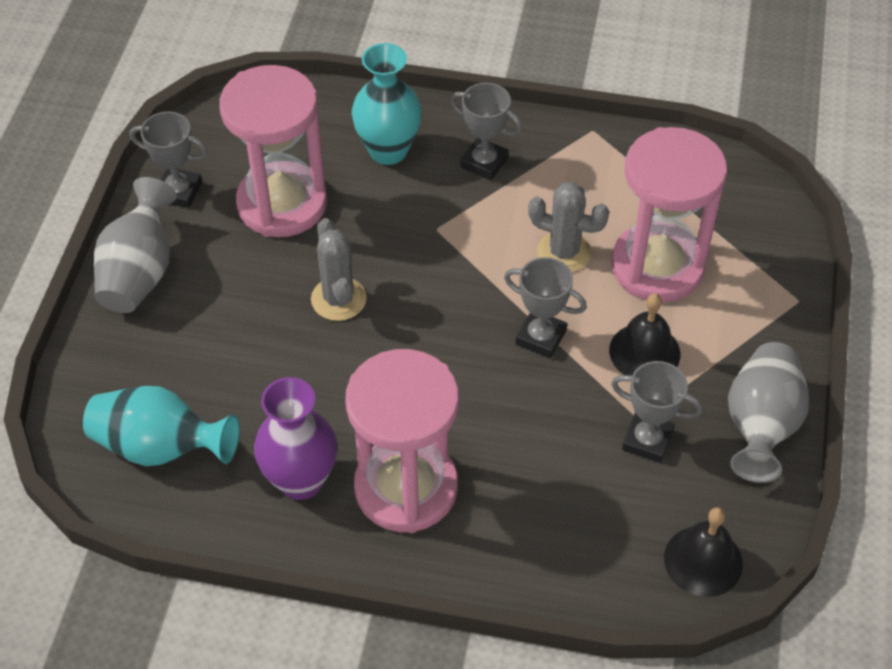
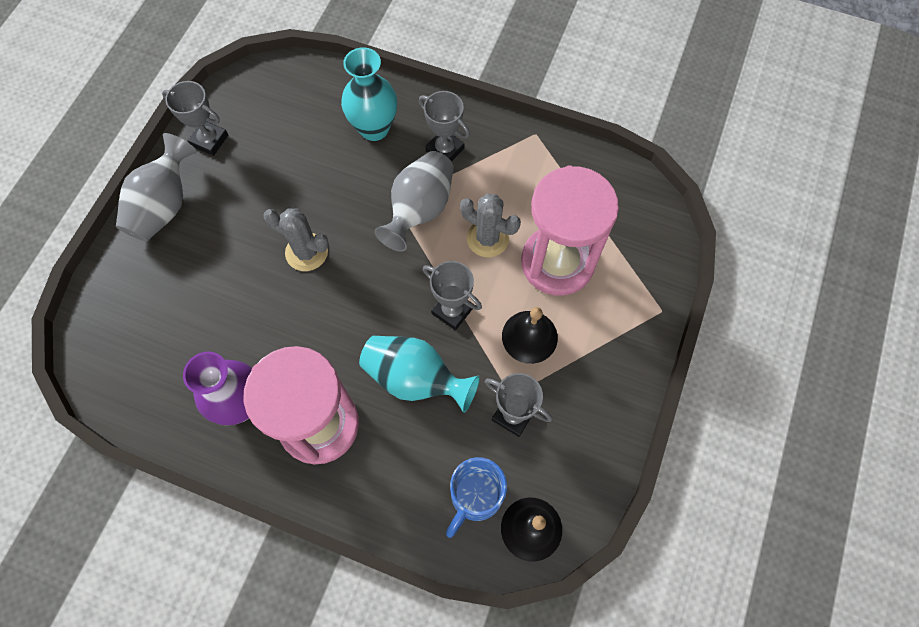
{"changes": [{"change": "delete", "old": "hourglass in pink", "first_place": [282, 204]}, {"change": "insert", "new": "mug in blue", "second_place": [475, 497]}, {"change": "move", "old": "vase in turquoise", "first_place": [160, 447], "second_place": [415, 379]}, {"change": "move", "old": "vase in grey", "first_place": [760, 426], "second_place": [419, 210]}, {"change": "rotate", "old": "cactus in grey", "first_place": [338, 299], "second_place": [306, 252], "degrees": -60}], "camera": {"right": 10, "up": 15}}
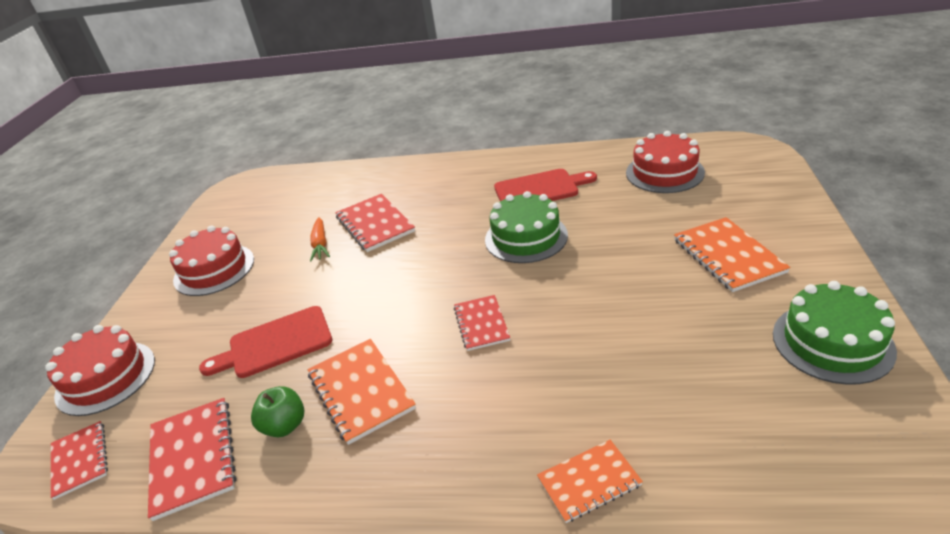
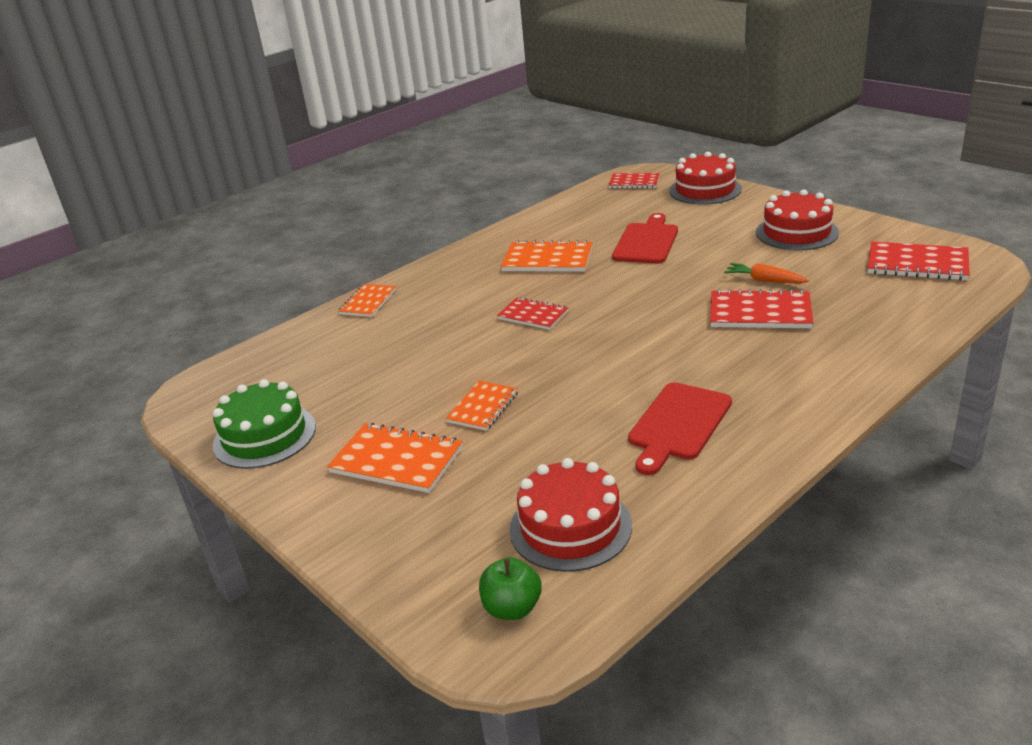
{"changes": [{"change": "delete", "old": "cake in green", "first_place": [526, 237]}, {"change": "insert", "new": "notebook in orange", "second_place": [483, 407]}, {"change": "move", "old": "notebook in red", "first_place": [193, 458], "second_place": [917, 264]}, {"change": "move", "old": "apple in green", "first_place": [285, 425], "second_place": [512, 608]}], "camera": {"right": 130, "up": -5}}
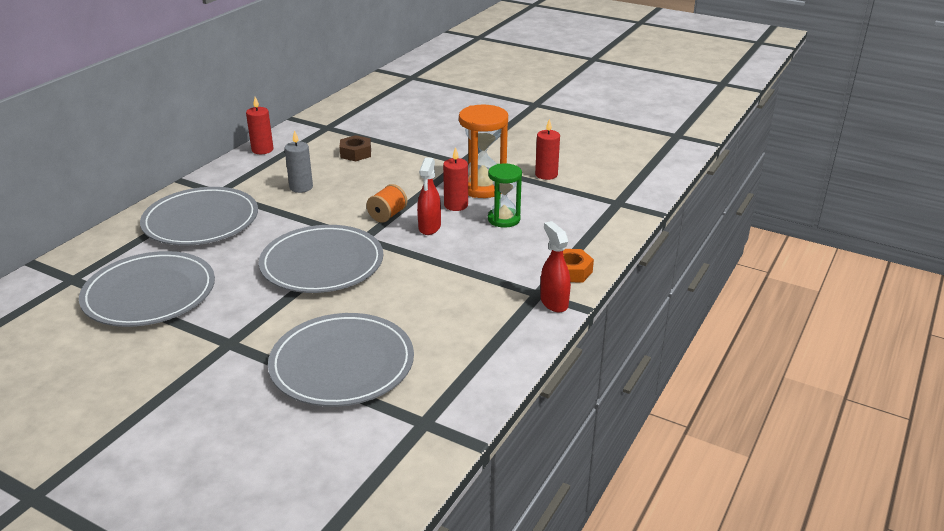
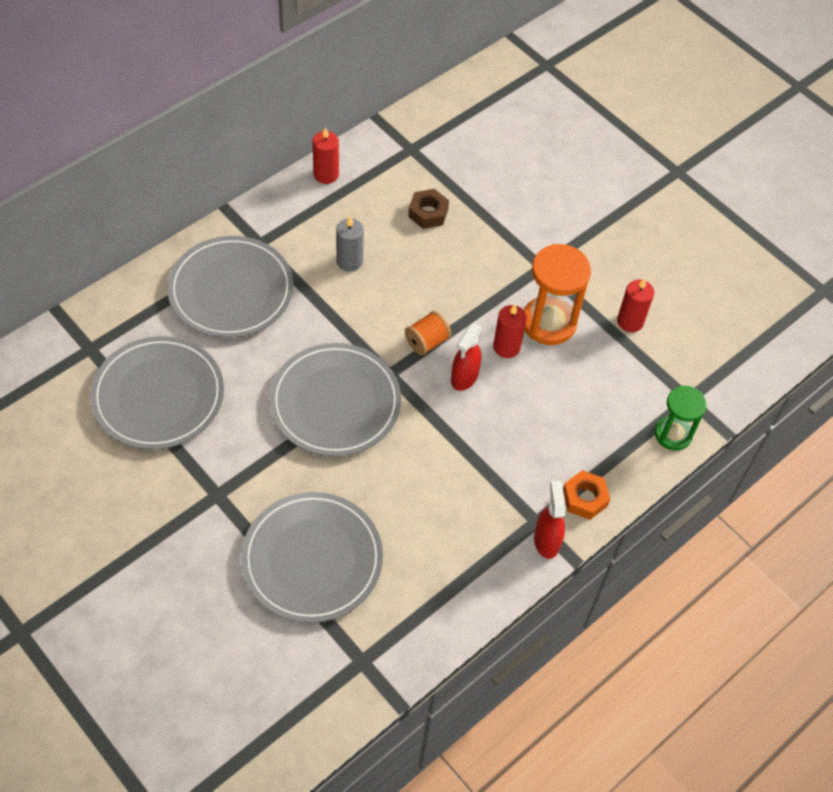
{"changes": [{"change": "move", "old": "hourglass in green", "first_place": [504, 219], "second_place": [673, 434]}], "camera": {"right": 15, "up": 25}}
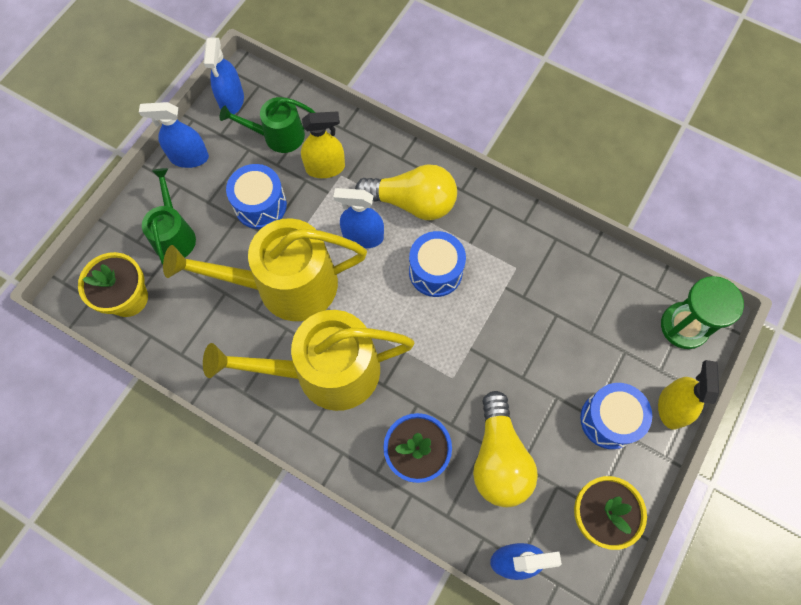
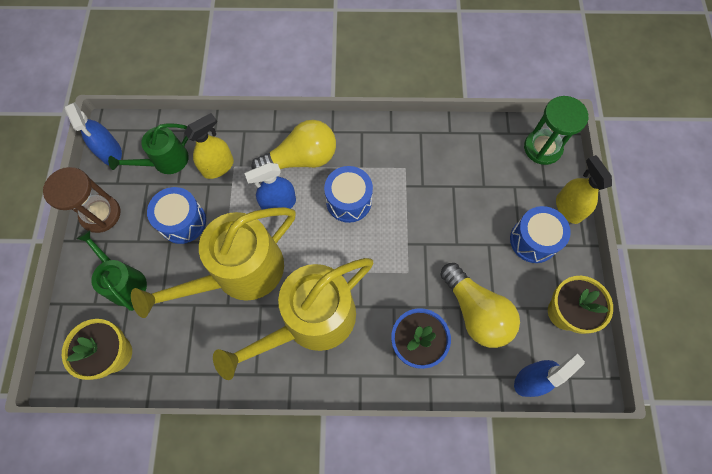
{"changes": [{"change": "replace", "old": "spray bottle in blue", "new": "hourglass in brown", "first_place": [189, 157], "second_place": [100, 214]}], "camera": {"right": -30, "up": 0}}
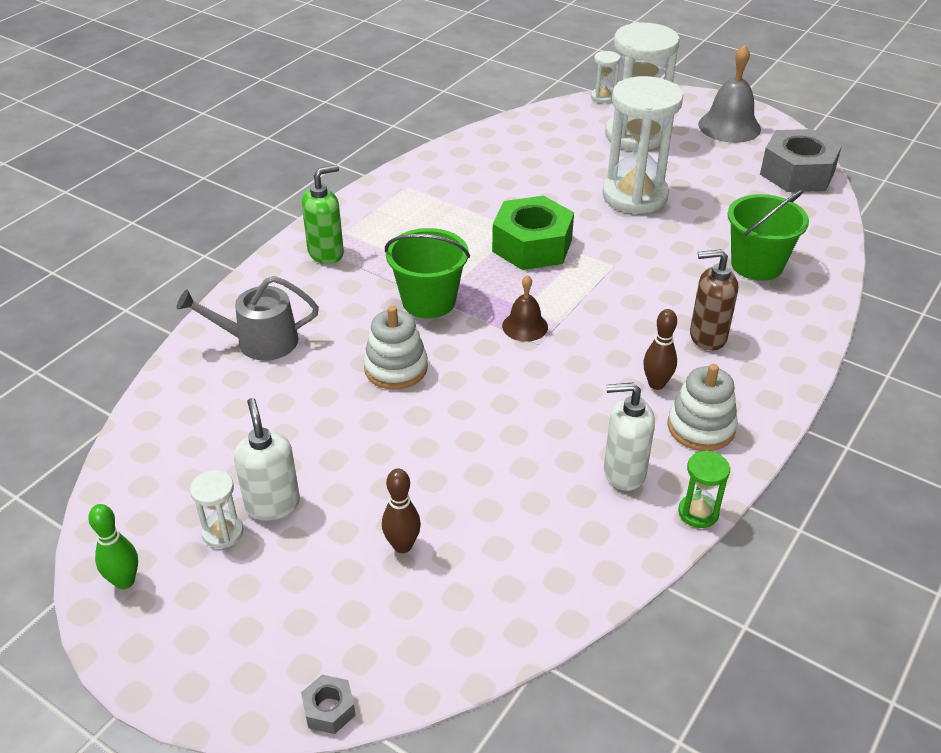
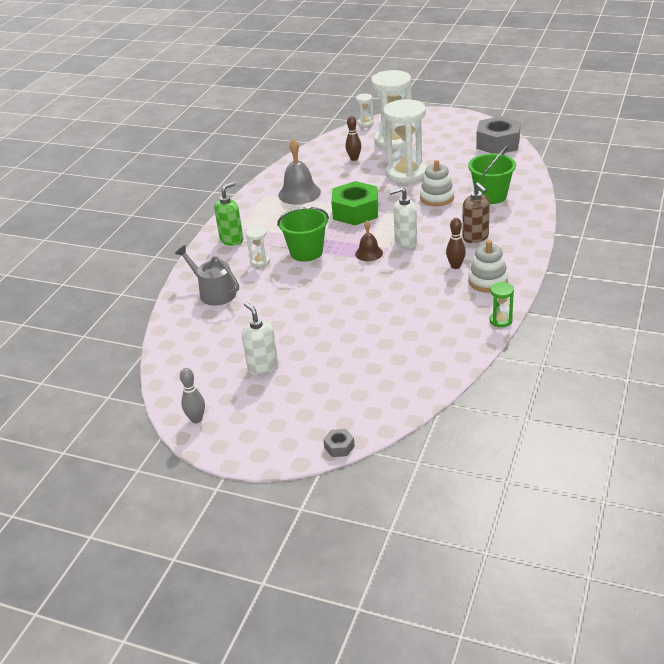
{"changes": [{"change": "move", "old": "hourglass in white", "first_place": [223, 532], "second_place": [260, 261]}, {"change": "move", "old": "stacking toy in white", "first_place": [396, 368], "second_place": [437, 198]}, {"change": "move", "old": "bowling pin in brown", "first_place": [402, 546], "second_place": [354, 159]}, {"change": "move", "old": "soap dispenser in white", "first_place": [623, 472], "second_place": [405, 242]}, {"change": "move", "old": "bell in grey", "first_place": [729, 126], "second_place": [299, 193]}, {"change": "recolor", "old": "bowling pin in green", "new": "bowling pin in grey", "first_place": [124, 581], "second_place": [196, 419]}, {"change": "rotate", "old": "watering can in grey", "first_place": [259, 341], "second_place": [214, 292], "degrees": 60}, {"change": "rotate", "old": "soap dispenser in brown", "first_place": [707, 337], "second_place": [475, 237], "degrees": -105}], "camera": {"right": -10, "up": -5}}
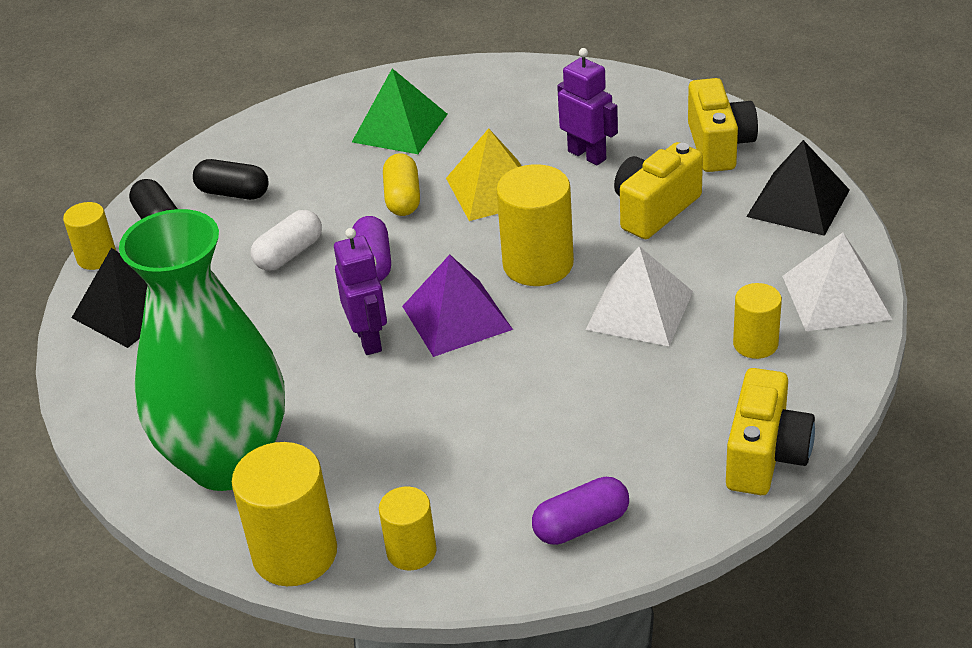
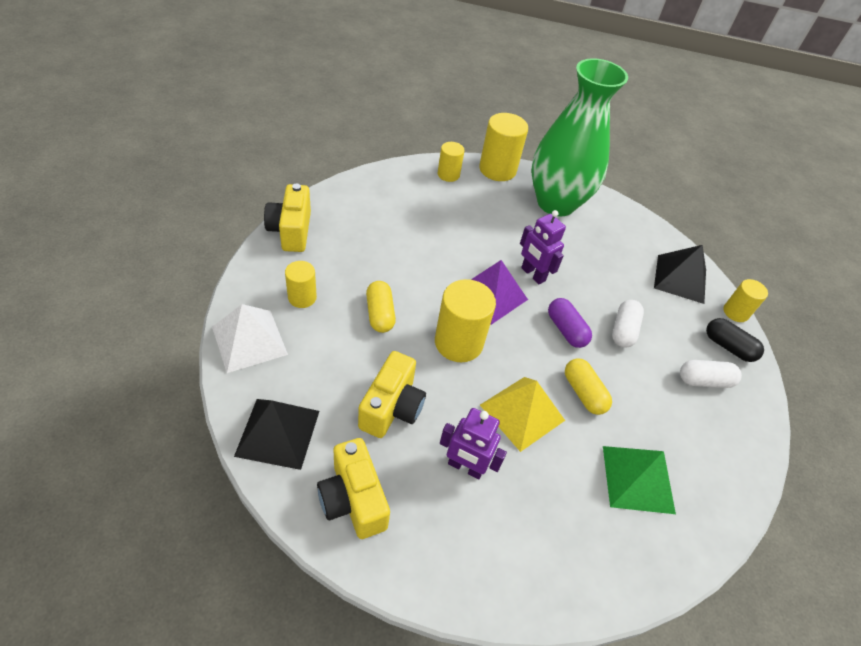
{"changes": [{"change": "delete", "old": "capsule in purple", "first_place": [581, 525]}, {"change": "replace", "old": "pyramid in white", "new": "capsule in yellow", "first_place": [639, 310], "second_place": [380, 314]}, {"change": "recolor", "old": "capsule in black", "new": "capsule in white", "first_place": [233, 193], "second_place": [704, 381]}], "camera": {"right": 150, "up": 10}}
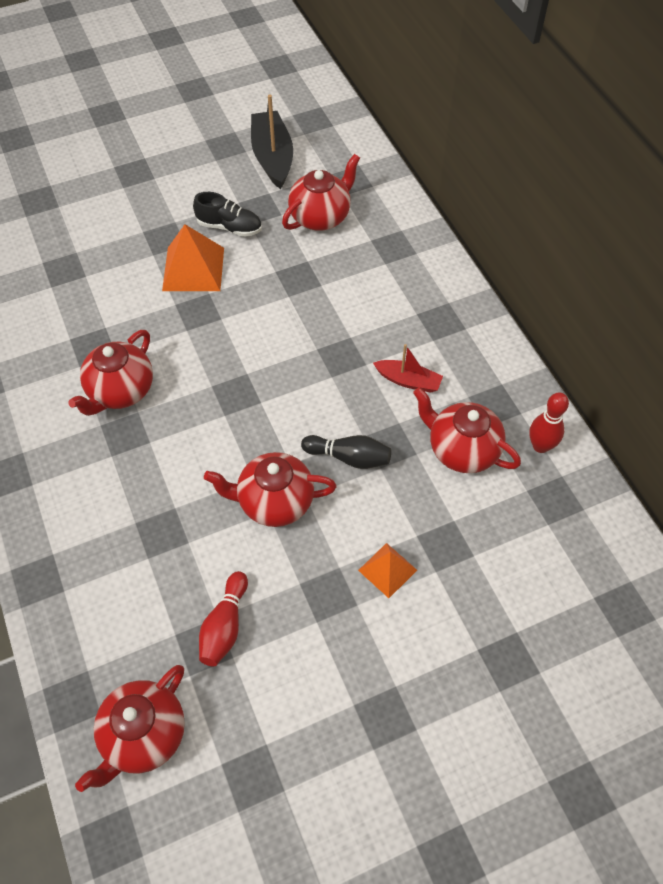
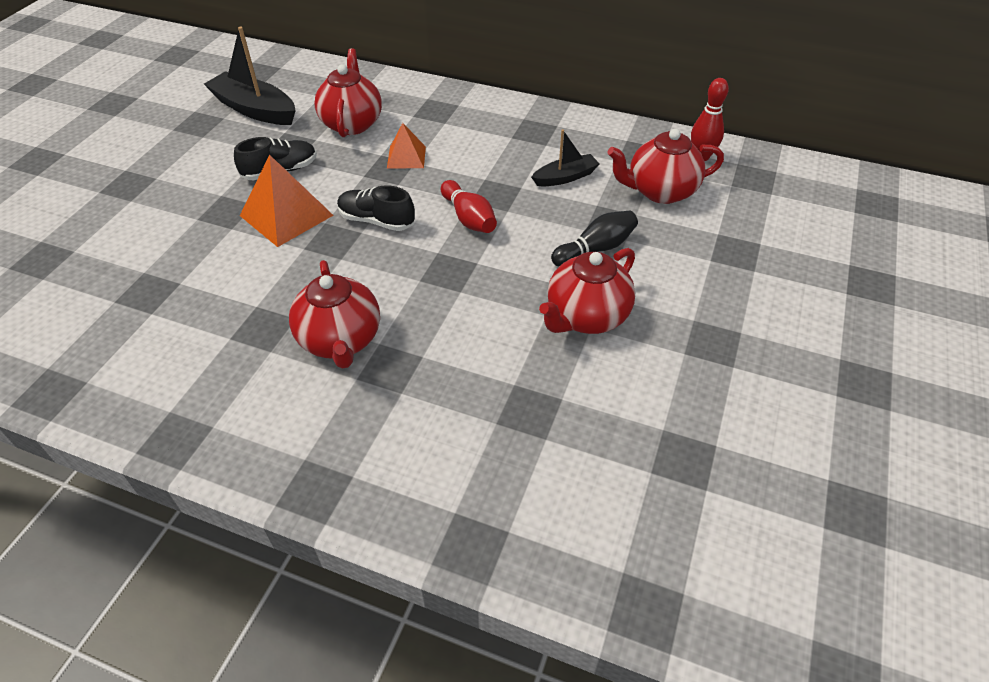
{"changes": [{"change": "delete", "old": "teapot in red", "first_place": [143, 735]}, {"change": "insert", "new": "shoe in black", "second_place": [376, 221]}, {"change": "move", "old": "bowling pin in red", "first_place": [225, 626], "second_place": [469, 218]}, {"change": "move", "old": "pyramid in orange", "first_place": [387, 570], "second_place": [406, 157]}, {"change": "recolor", "old": "boat in red", "new": "boat in black", "first_place": [408, 381], "second_place": [565, 177]}], "camera": {"right": -45, "up": -10}}
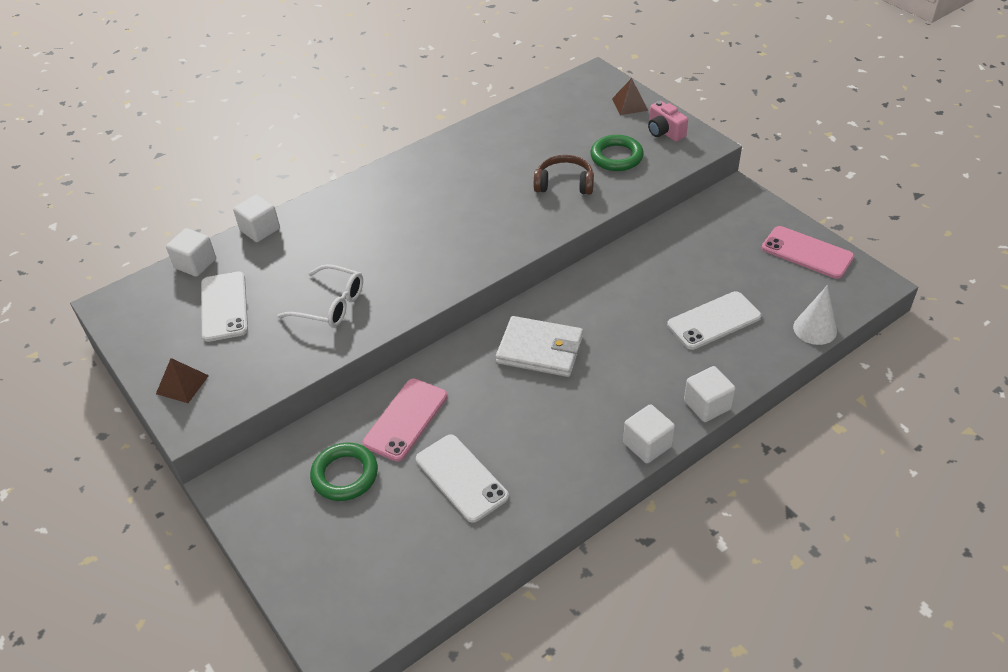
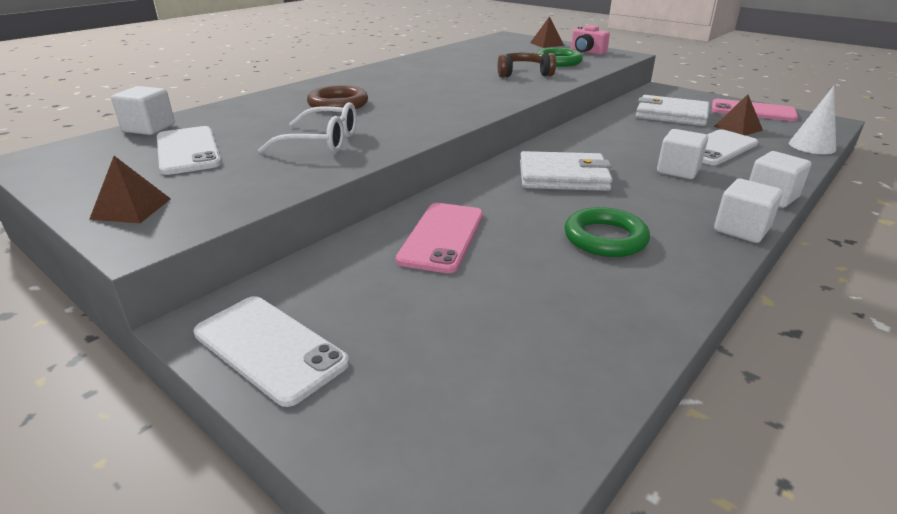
{"changes": [{"change": "insert", "new": "ring in brown", "second_place": [338, 104]}, {"change": "insert", "new": "wallet in white", "second_place": [671, 115]}, {"change": "insert", "new": "pyramid in brown", "second_place": [738, 128]}, {"change": "move", "old": "cube in white", "first_place": [260, 230], "second_place": [678, 170]}, {"change": "move", "old": "ring in green", "first_place": [345, 475], "second_place": [605, 238]}, {"change": "move", "old": "phone in white", "first_place": [461, 478], "second_place": [270, 348]}], "camera": {"right": -15, "up": -15}}
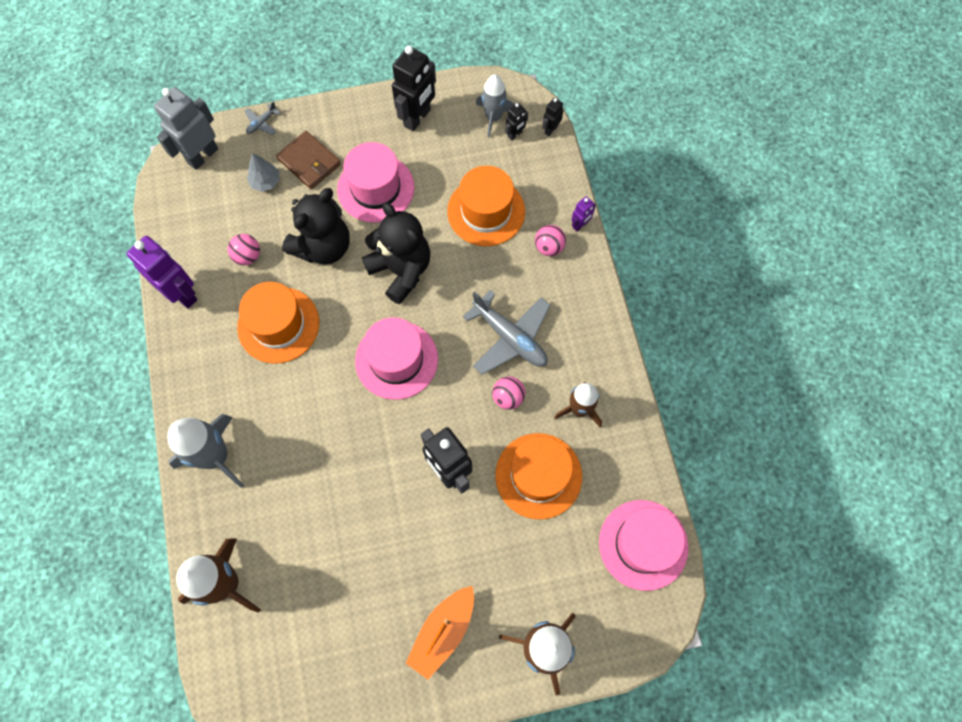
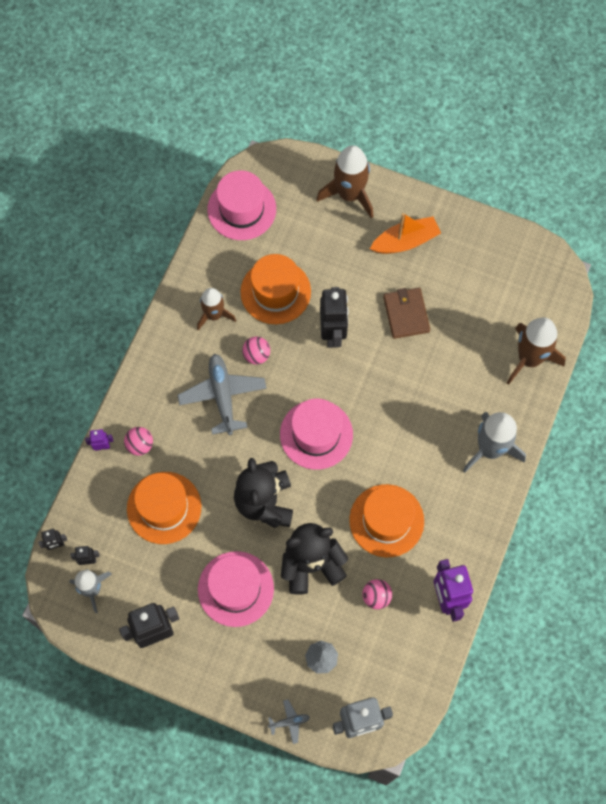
{"changes": [{"change": "move", "old": "wallet in brown", "first_place": [309, 162], "second_place": [406, 314]}], "camera": {"right": -145, "up": 0}}
